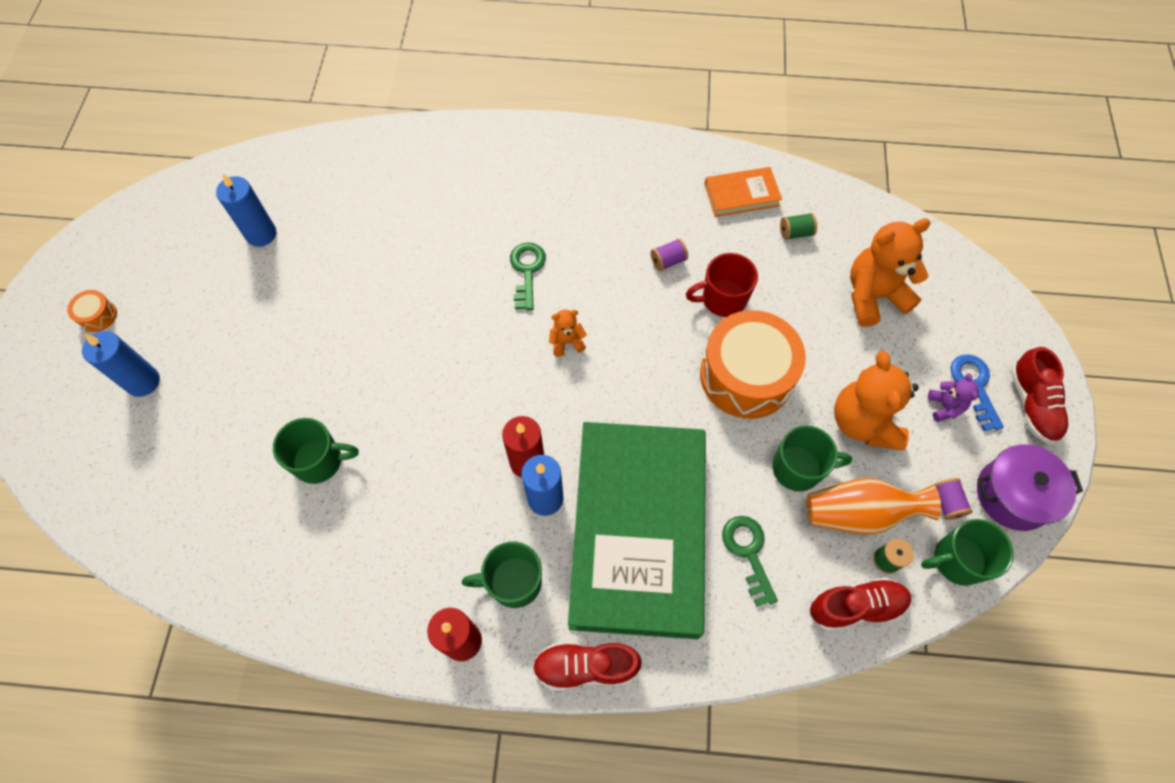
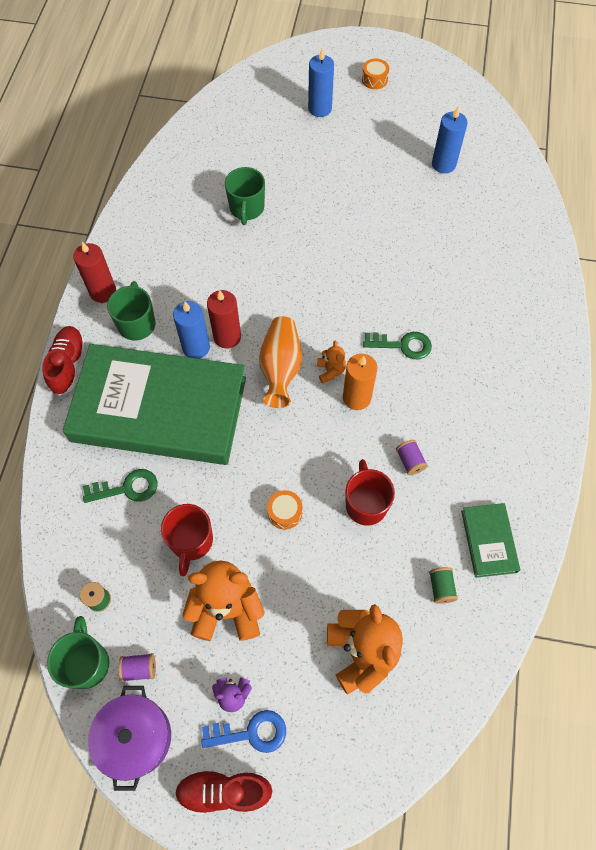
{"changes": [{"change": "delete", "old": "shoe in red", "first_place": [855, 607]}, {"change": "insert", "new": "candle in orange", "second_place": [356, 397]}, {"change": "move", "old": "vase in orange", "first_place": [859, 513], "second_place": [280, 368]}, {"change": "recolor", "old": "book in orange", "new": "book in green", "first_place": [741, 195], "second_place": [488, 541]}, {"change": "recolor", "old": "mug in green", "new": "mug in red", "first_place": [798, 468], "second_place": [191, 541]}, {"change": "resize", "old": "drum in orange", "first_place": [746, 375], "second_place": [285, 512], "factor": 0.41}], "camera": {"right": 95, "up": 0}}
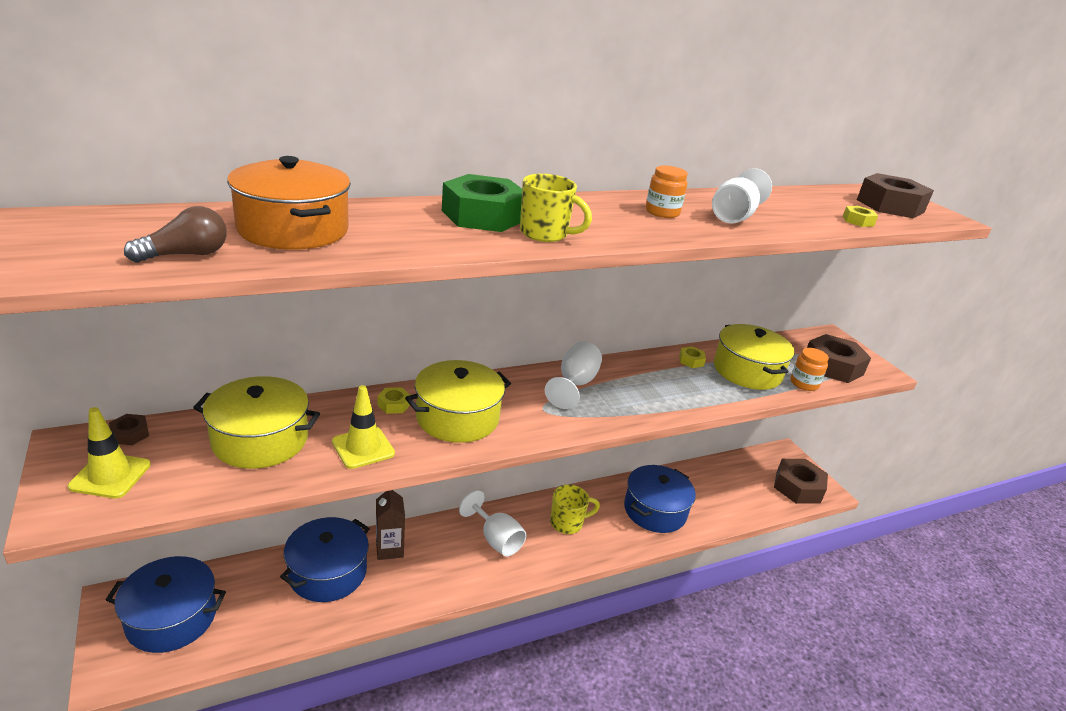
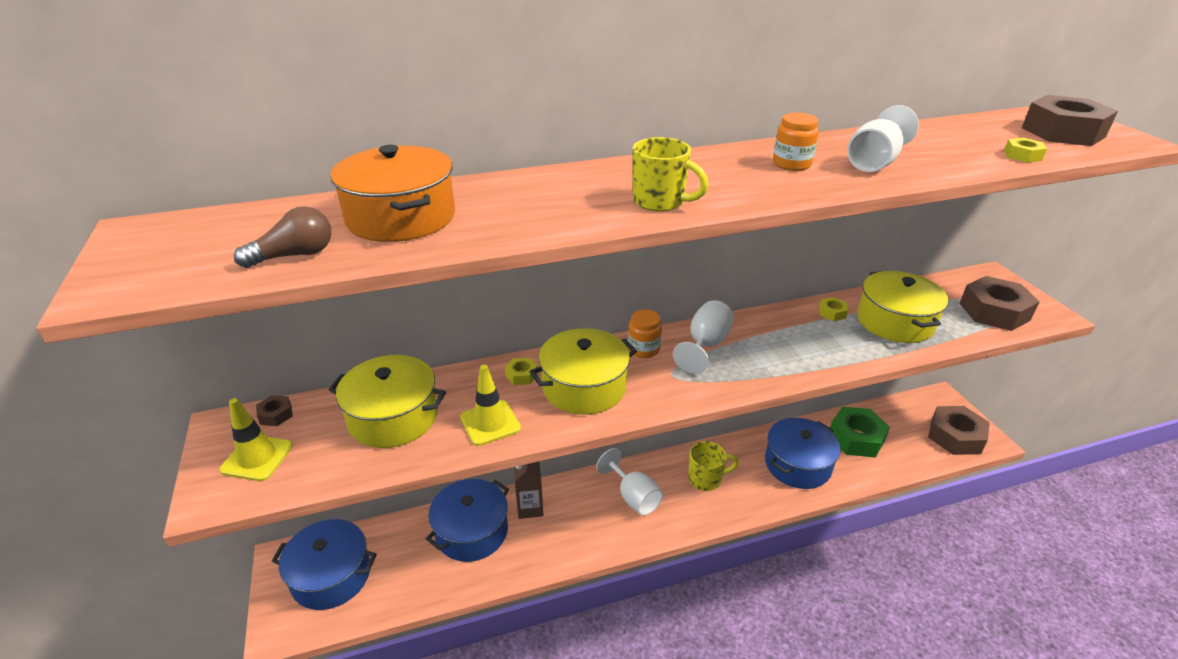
{"changes": [{"change": "move", "old": "nut in green", "first_place": [483, 216], "second_place": [856, 438]}, {"change": "move", "old": "jar in orange", "first_place": [804, 383], "second_place": [643, 349]}], "camera": {"right": 10, "up": 5}}
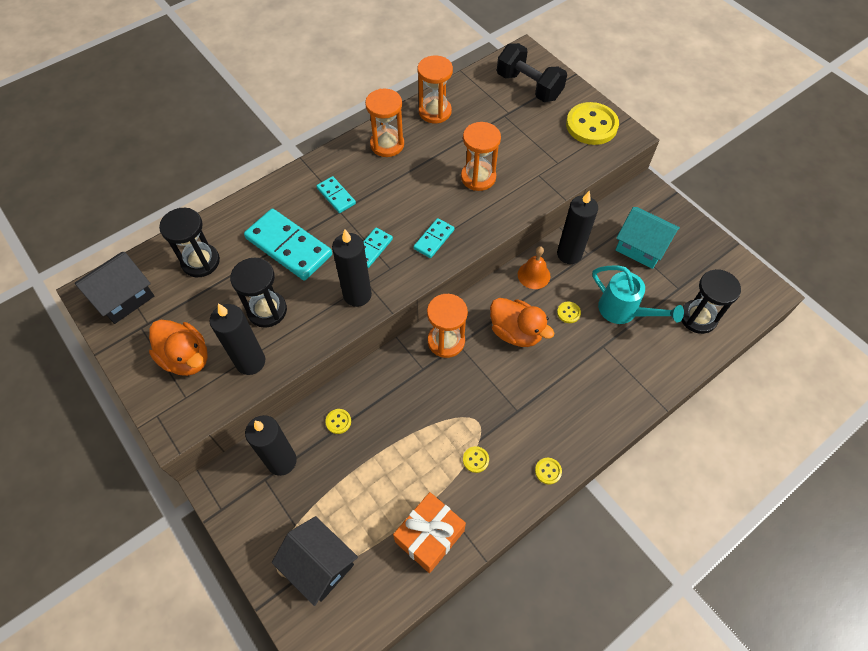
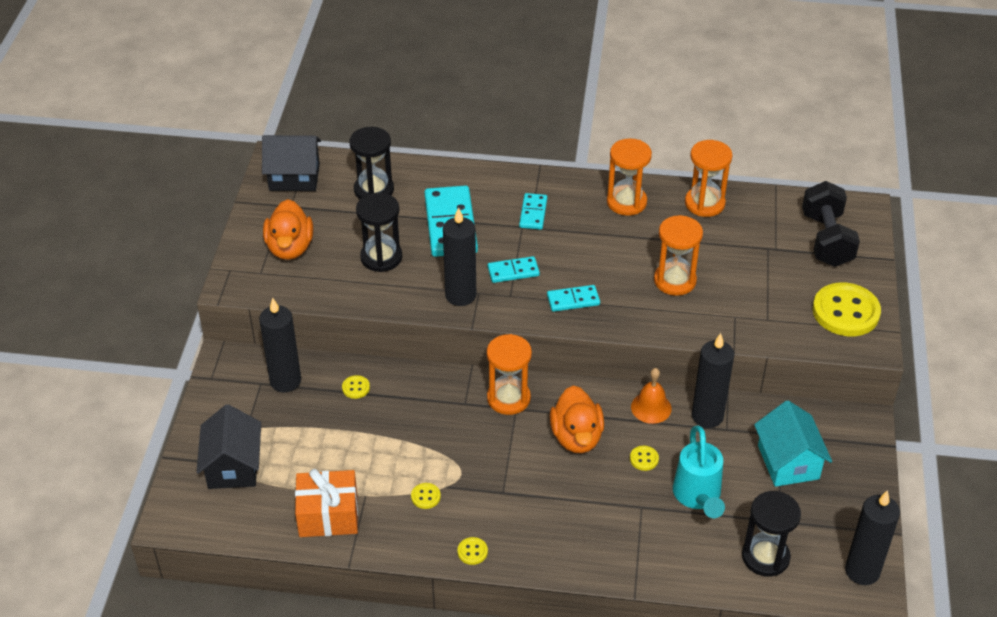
{"changes": [{"change": "move", "old": "candle in black", "first_place": [250, 362], "second_place": [862, 571]}], "camera": {"right": 45, "up": -15}}
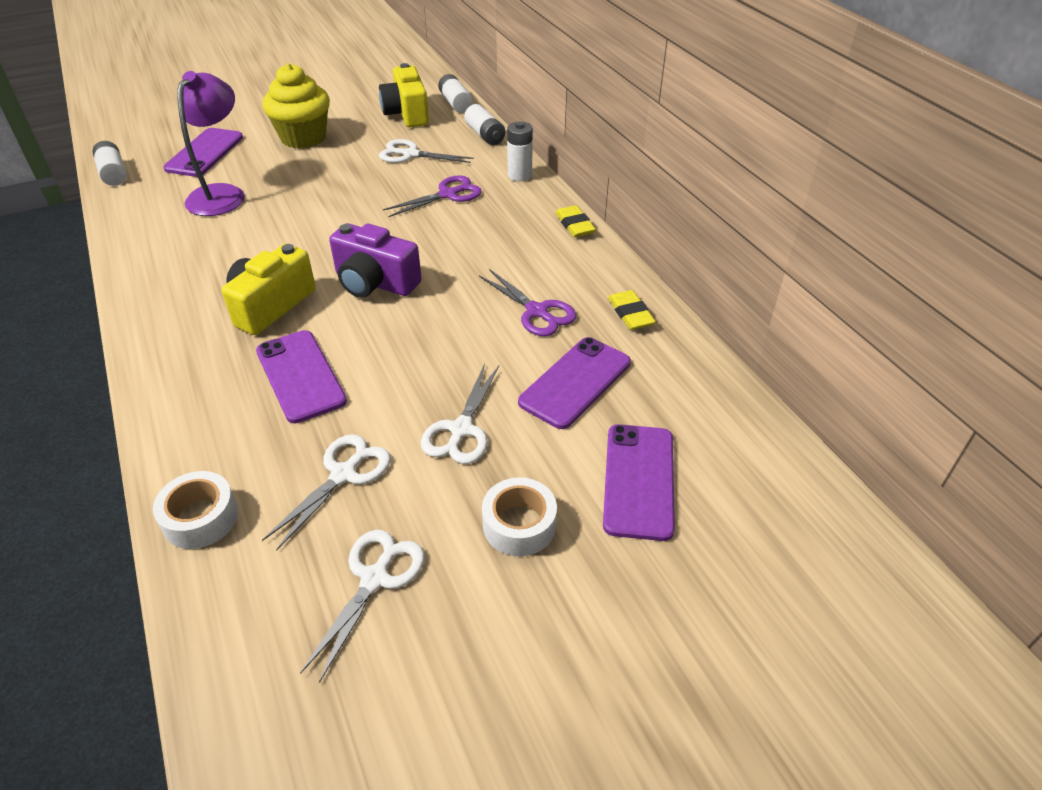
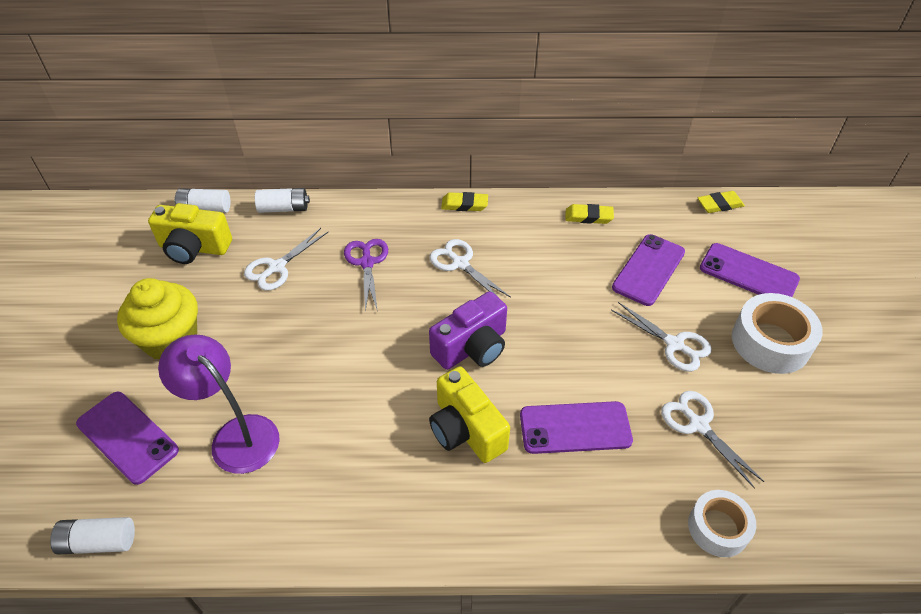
{"changes": [{"change": "delete", "old": "scissors in purple", "first_place": [537, 312]}, {"change": "delete", "old": "battery in white", "first_place": [519, 175]}, {"change": "insert", "new": "eraser in yellow", "second_place": [719, 205]}, {"change": "move", "old": "scissors in white", "first_place": [375, 578], "second_place": [460, 263]}, {"change": "rotate", "old": "phone in purple", "first_place": [575, 382], "second_place": [648, 270], "degrees": 60}, {"change": "resize", "old": "tape in white", "first_place": [519, 525], "second_place": [770, 342], "factor": 1.55}], "camera": {"right": -65, "up": 5}}
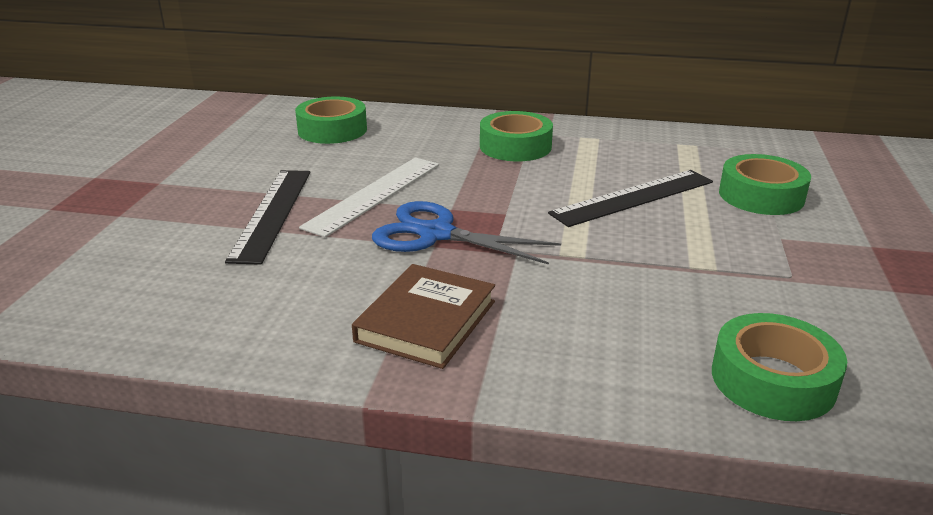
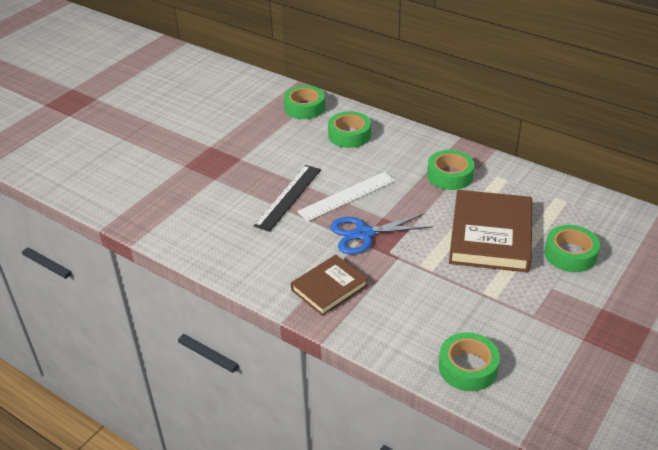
{"changes": [{"change": "insert", "new": "tape in green", "second_place": [304, 107]}, {"change": "replace", "old": "ruler in black", "new": "book in brown", "first_place": [633, 197], "second_place": [490, 236]}, {"change": "rotate", "old": "scissors in blue", "first_place": [436, 234], "second_place": [364, 234], "degrees": -60}], "camera": {"right": 25, "up": 10}}
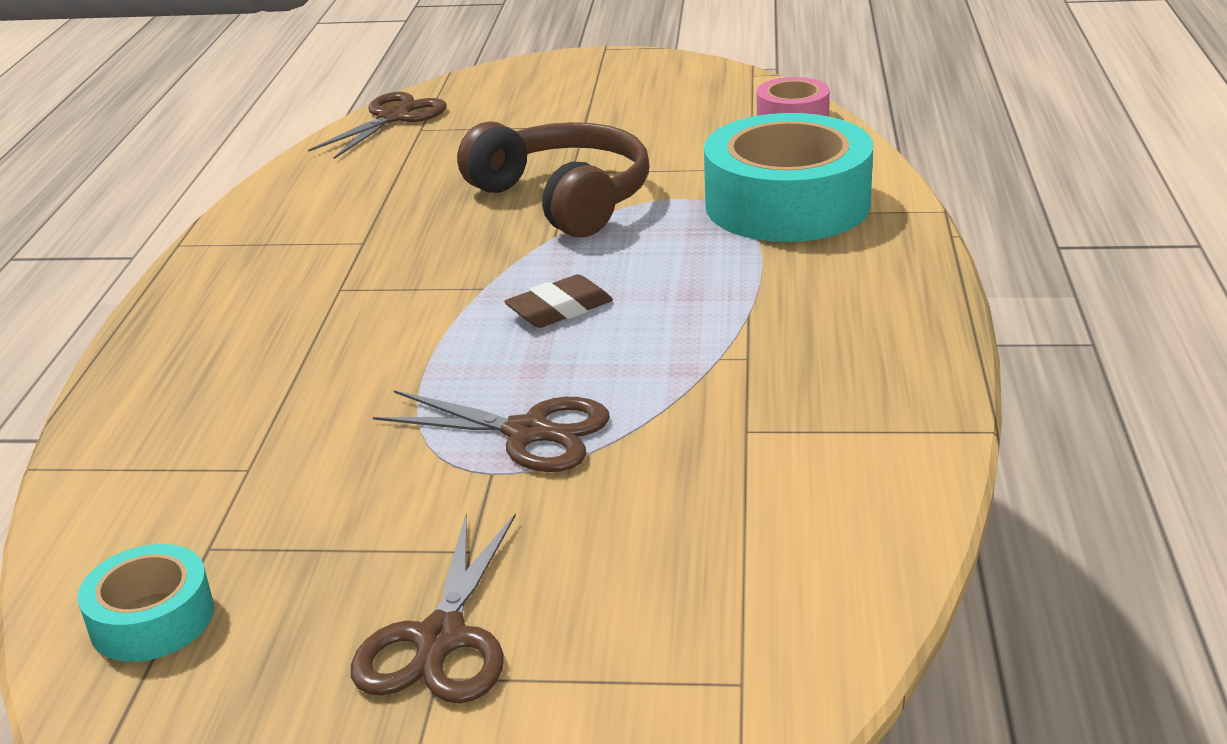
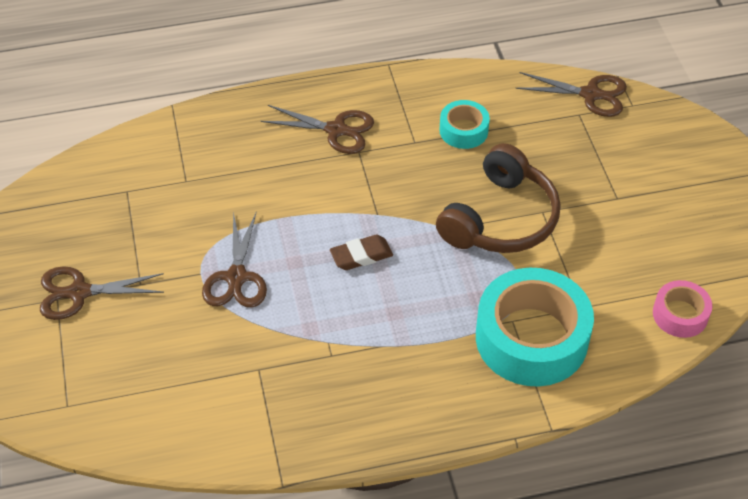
{"changes": [{"change": "insert", "new": "scissors in brown", "second_place": [336, 130]}, {"change": "move", "old": "tape in turquoise", "first_place": [152, 619], "second_place": [463, 130]}, {"change": "rotate", "old": "eraser in brown", "first_place": [559, 309], "second_place": [361, 256], "degrees": -60}], "camera": {"right": 70, "up": 20}}
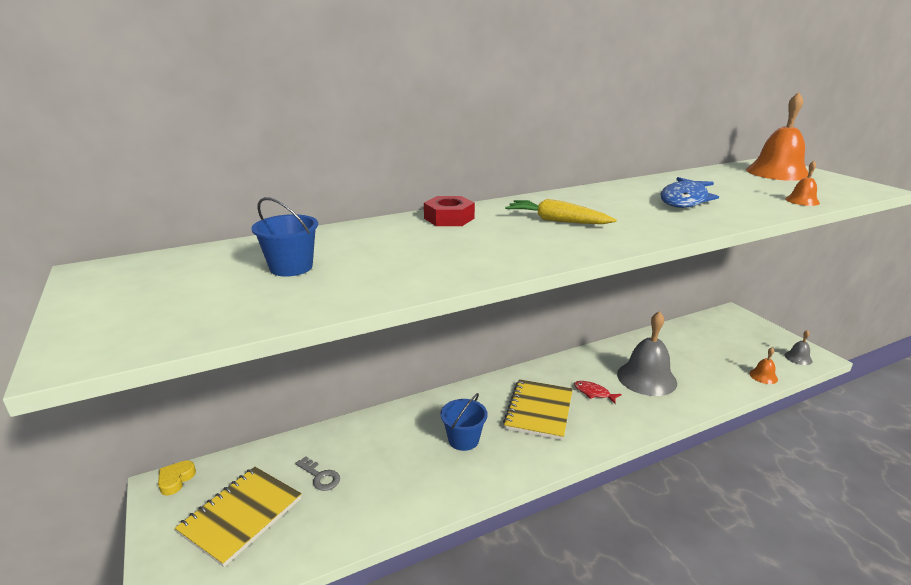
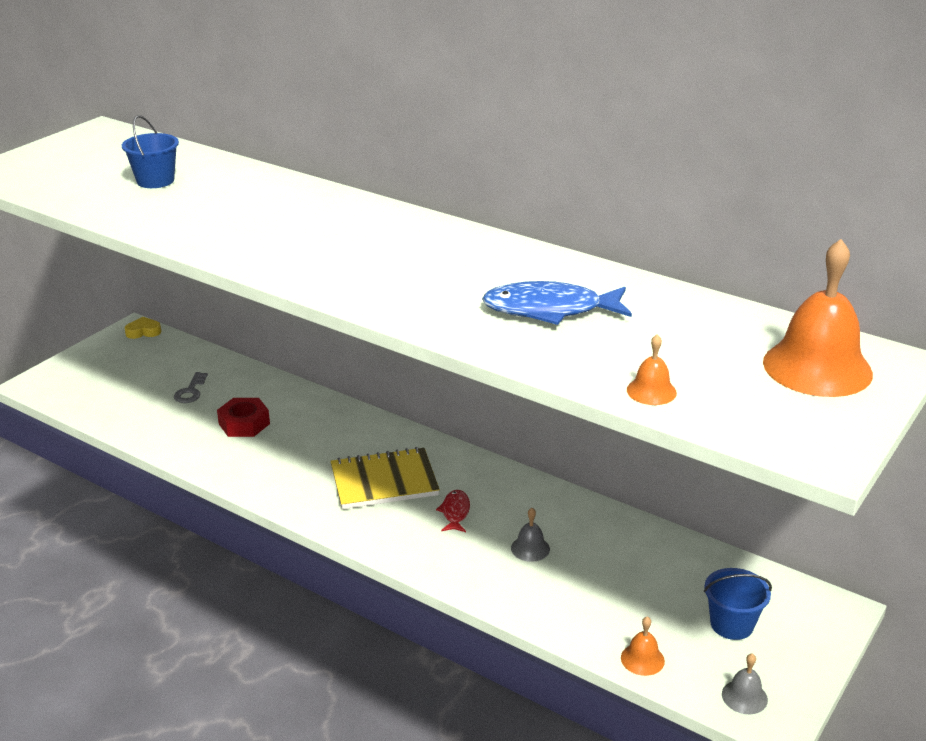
{"changes": [{"change": "delete", "old": "notebook in yellow", "first_place": [241, 516]}, {"change": "delete", "old": "carrot in yellow", "first_place": [557, 221]}, {"change": "move", "old": "nut in red", "first_place": [449, 218], "second_place": [244, 423]}, {"change": "move", "old": "bucket in blue", "first_place": [463, 439], "second_place": [732, 624]}, {"change": "resize", "old": "bell in grey", "first_place": [646, 378], "second_place": [530, 548], "factor": 0.45}], "camera": {"right": 60, "up": 5}}
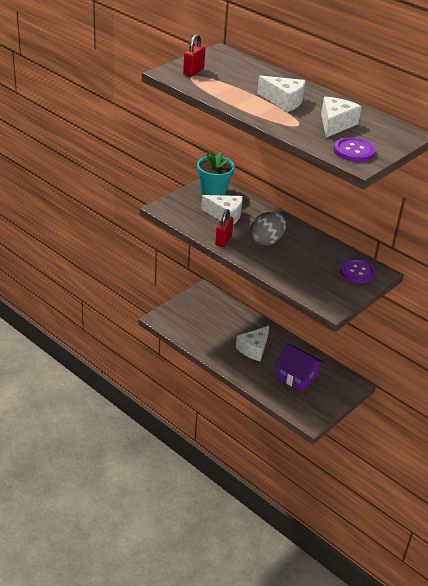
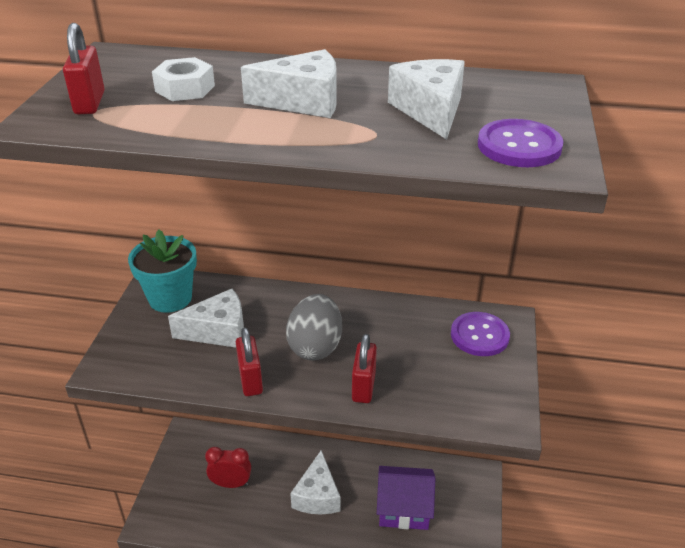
{"changes": [{"change": "insert", "new": "nut in white", "second_place": [185, 88]}, {"change": "insert", "new": "clock in red", "second_place": [231, 484]}, {"change": "insert", "new": "padlock in red", "second_place": [363, 387]}], "camera": {"right": -30, "up": 0}}
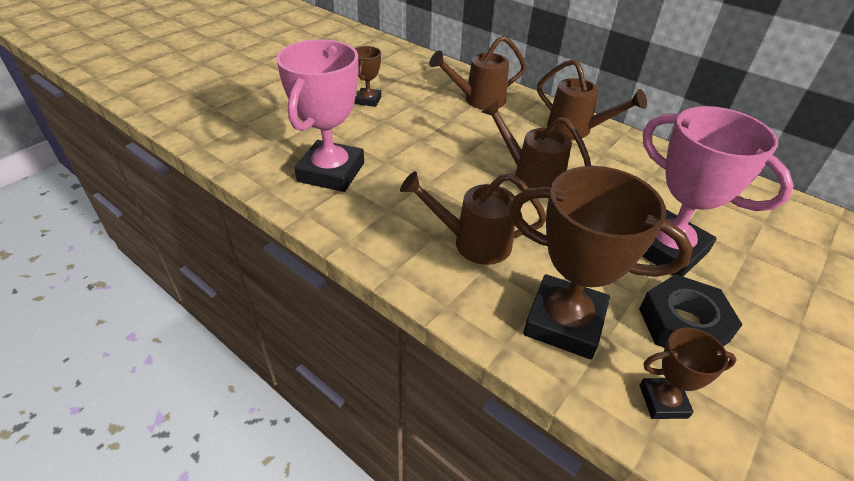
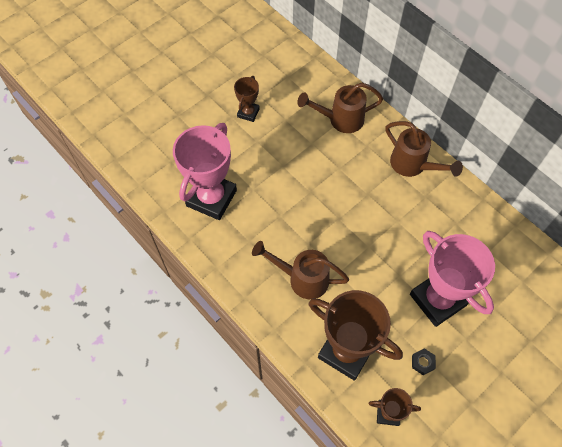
{"changes": [{"change": "delete", "old": "watering can in brown", "first_place": [530, 178]}, {"change": "resize", "old": "nut in black", "first_place": [683, 324], "second_place": [423, 362], "factor": 0.45}], "camera": {"right": 10, "up": 20}}
